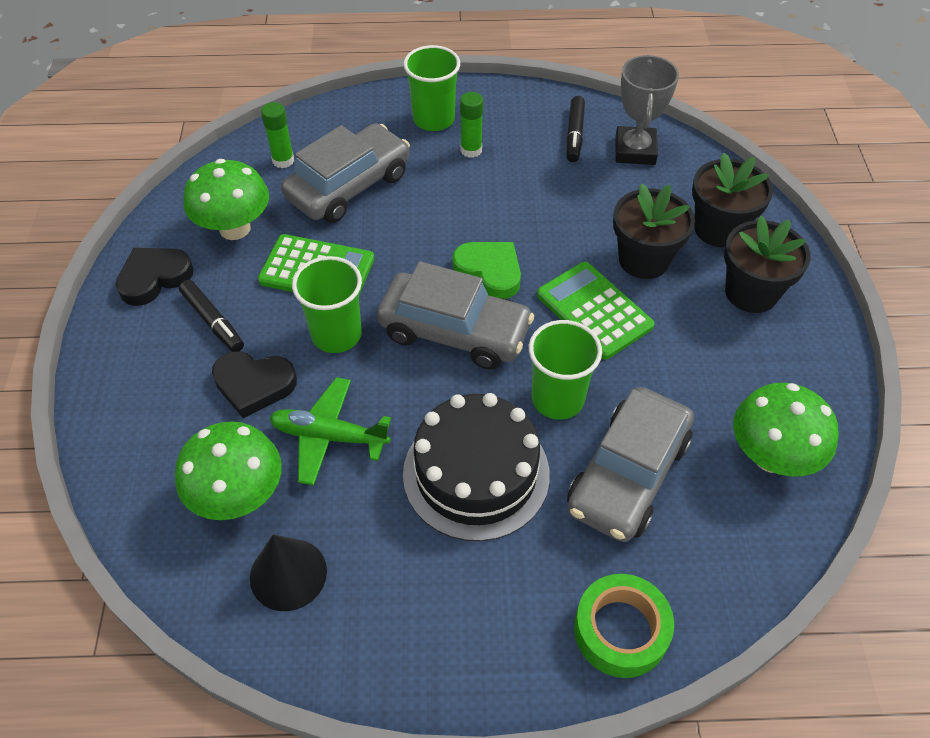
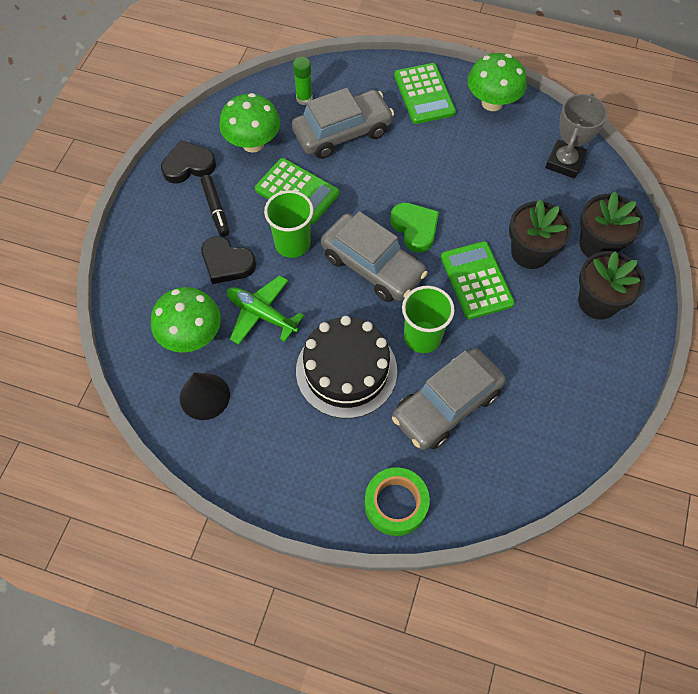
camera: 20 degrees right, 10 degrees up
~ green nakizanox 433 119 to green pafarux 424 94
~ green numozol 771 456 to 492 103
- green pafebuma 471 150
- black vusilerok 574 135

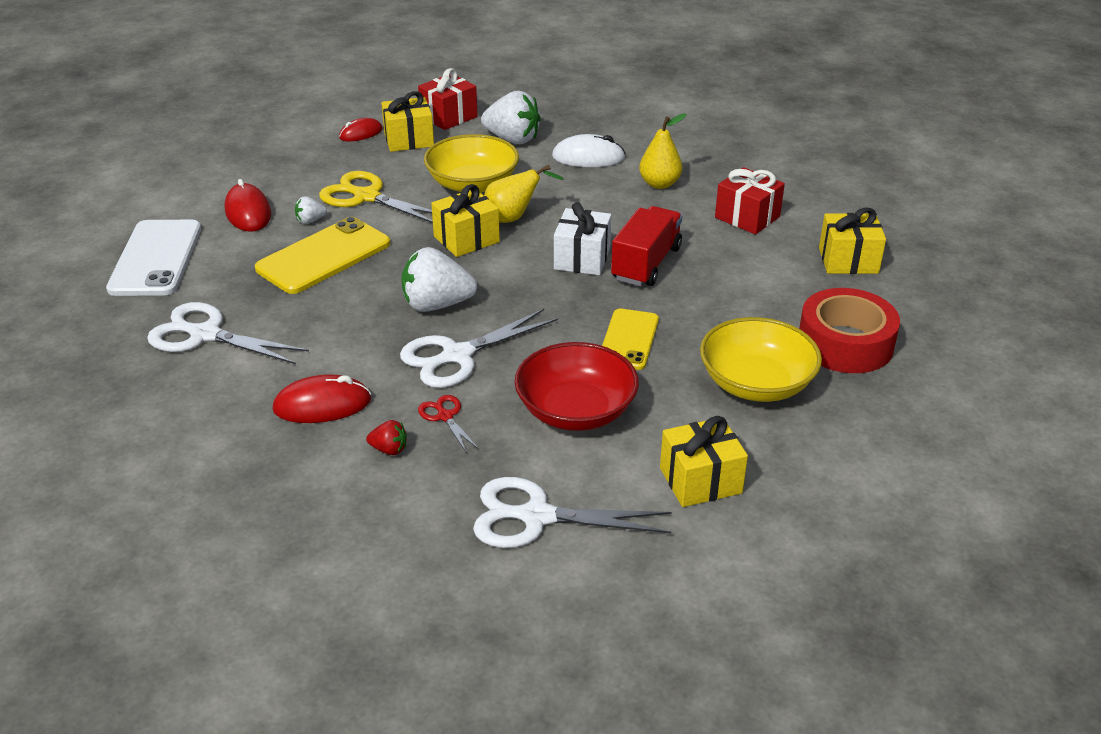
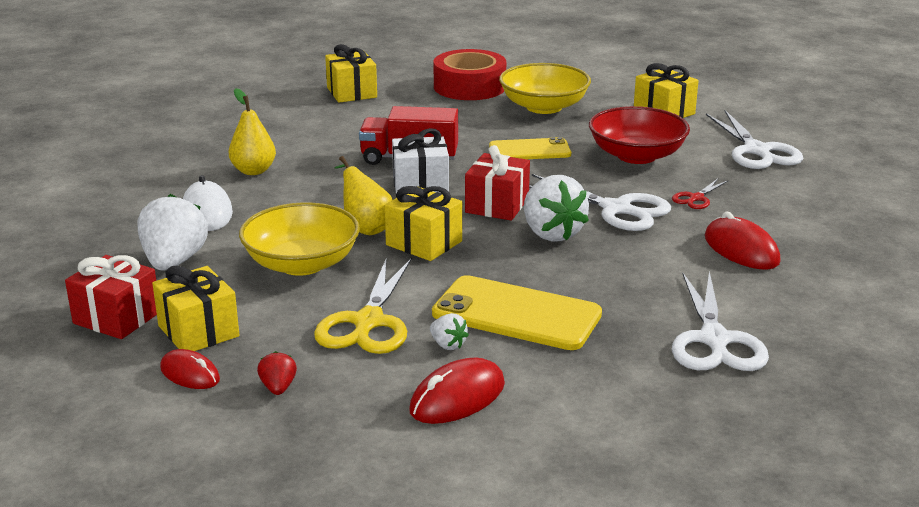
camera: 110 degrees left, 10 degrees down
~ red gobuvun 389 449 to 278 388
~ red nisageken 747 217 to 497 205
- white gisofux 156 258

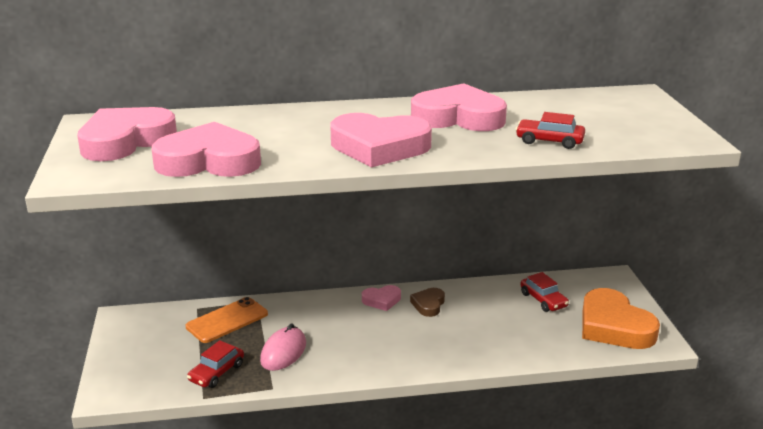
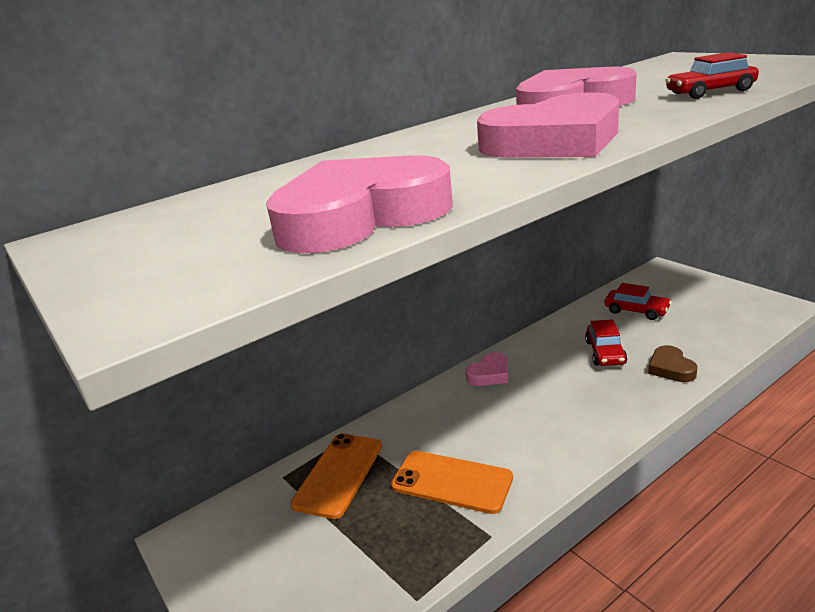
camera: 25 degrees left, 0 degrees up
~ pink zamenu 283 352 to orange gisofux 452 482
~ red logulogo 217 373 to 605 352
~ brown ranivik 428 304 to 671 368
- pink ranivik 126 141
- orange ranivik 614 326

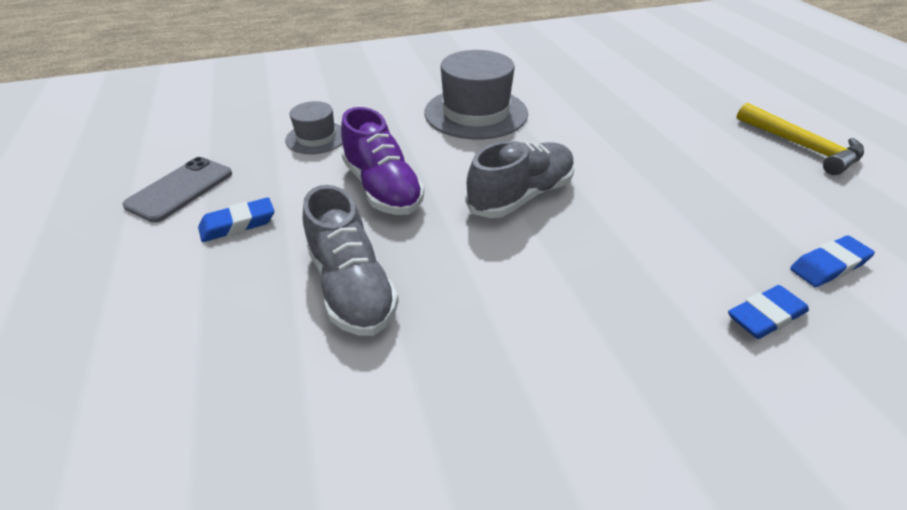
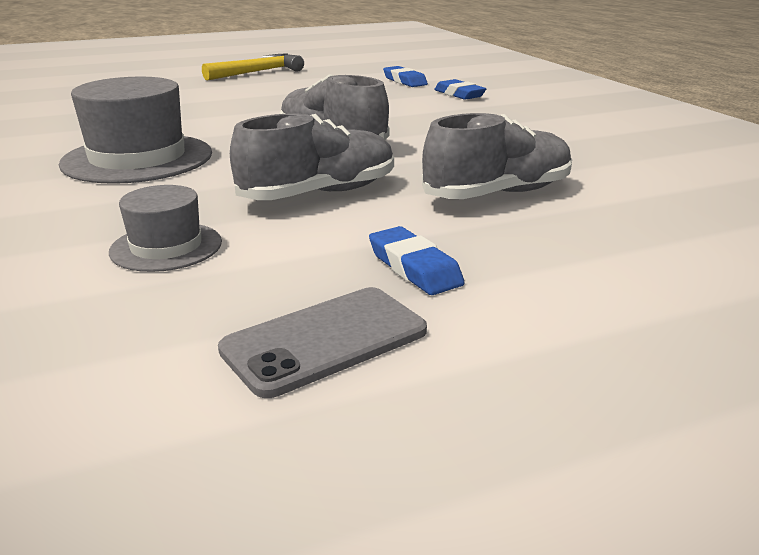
camera: 95 degrees left, 15 degrees down
~ grey gisofux 180 189 = 325 340 60 degrees counterclockwise
~ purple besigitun 382 188 to grey besigitun 319 194

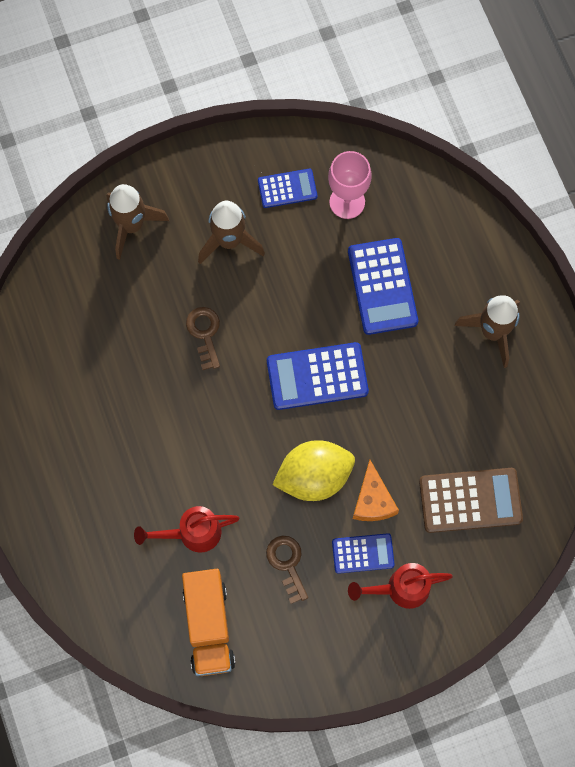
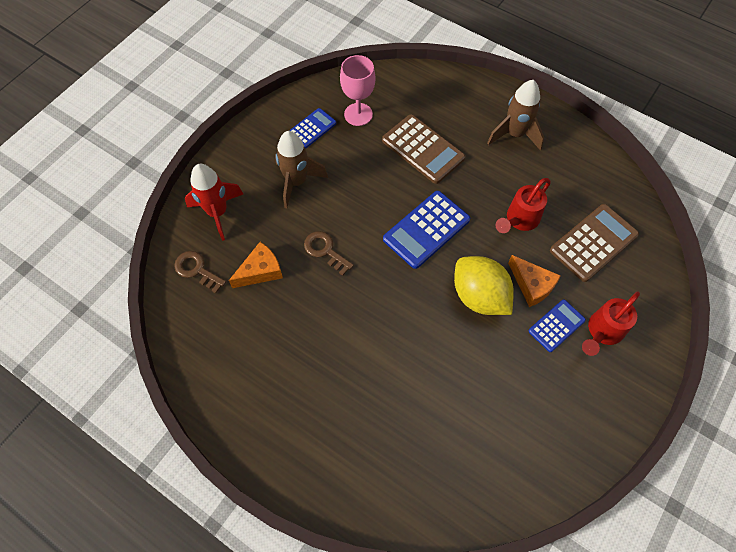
camera: 35 degrees left, 10 degrees down
~ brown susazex 287 564 to 196 270
~ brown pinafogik 131 226 to red pinafogik 218 213
+ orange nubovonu 260 271
~ blue pafarux 382 286 to brown pafarux 423 149
~ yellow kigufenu 314 477 = 479 296 75 degrees counterclockwise
~ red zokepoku 192 533 to 519 220
- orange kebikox 209 626

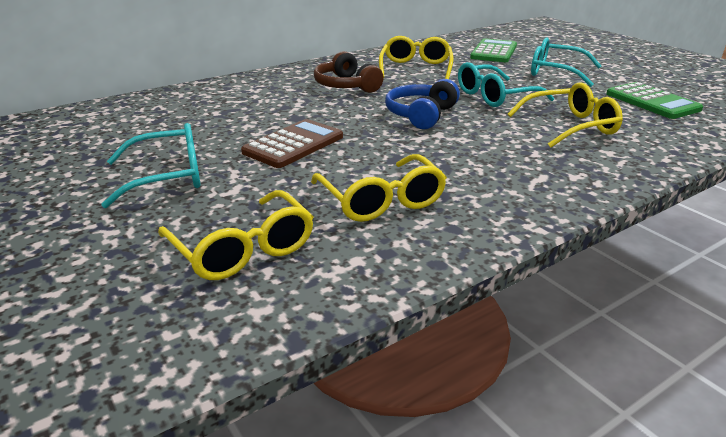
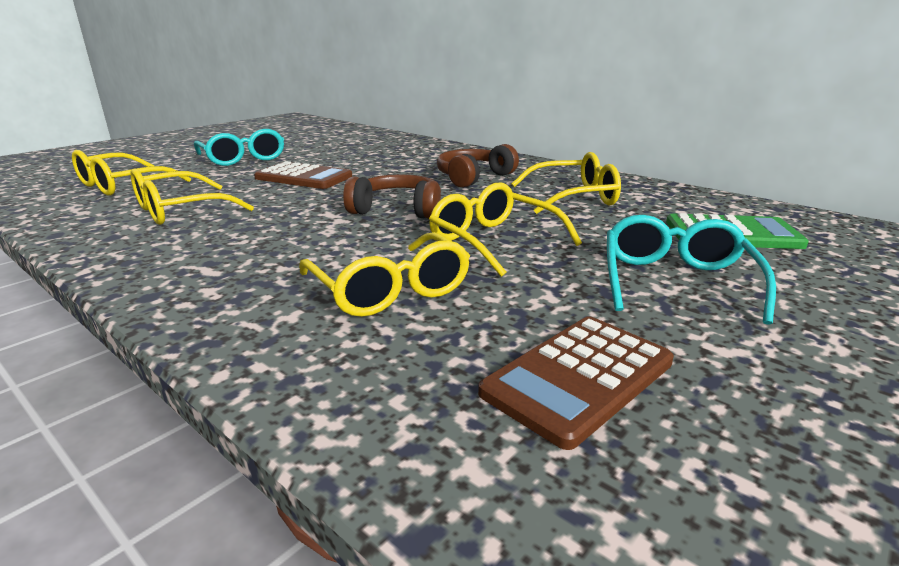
camera: 75 degrees right, 5 degrees down
~ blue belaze 421 115 to brown belaze 397 210
~ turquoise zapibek 494 96 to yellow zapibek 493 241
~ green pafarux 652 102 to brown pafarux 578 377

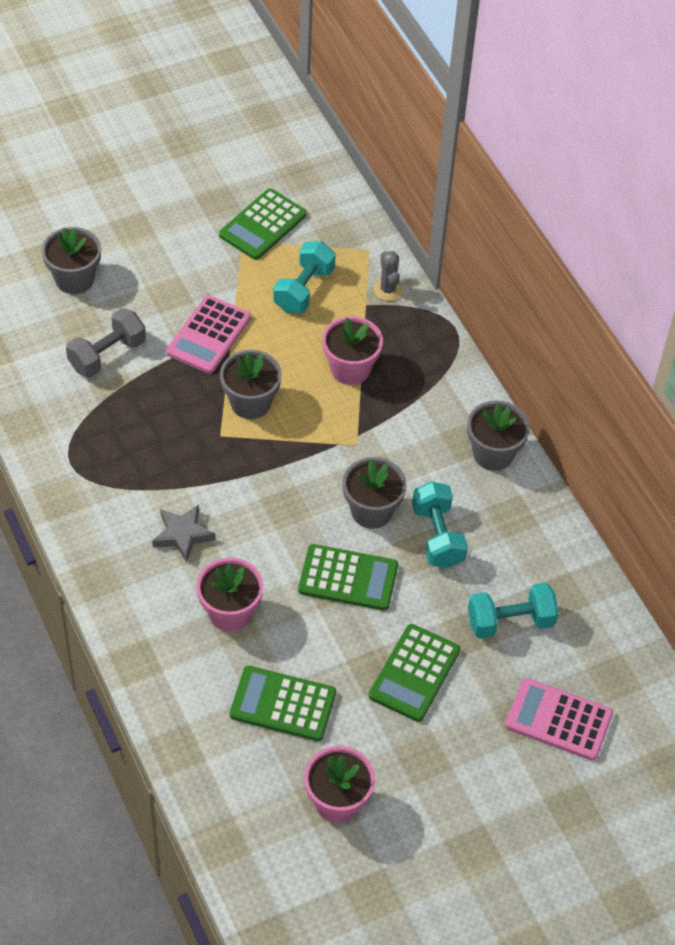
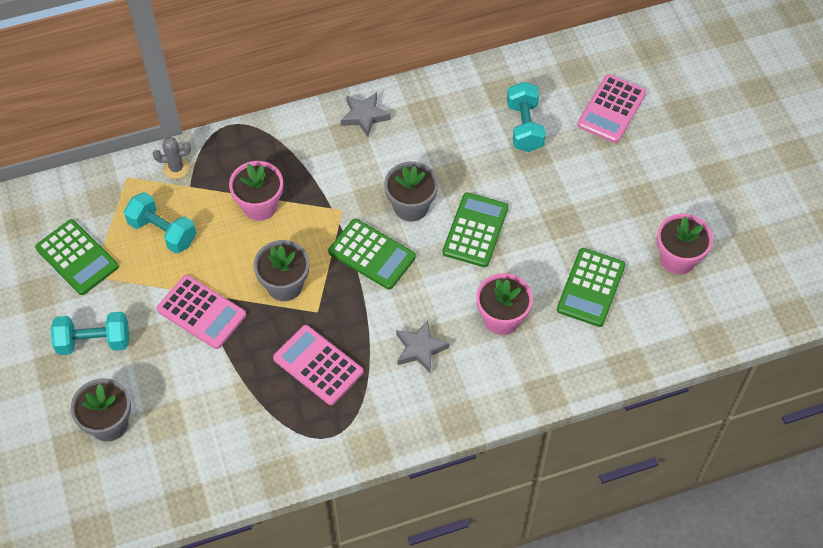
camera: 80 degrees left, 5 degrees up
~ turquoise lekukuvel 437 536 to 94 342
+ pink pafarux 318 365
~ green pafarux 414 673 to 372 254
~ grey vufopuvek 493 454 to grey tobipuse 364 116
- grey lekukuvel 107 355

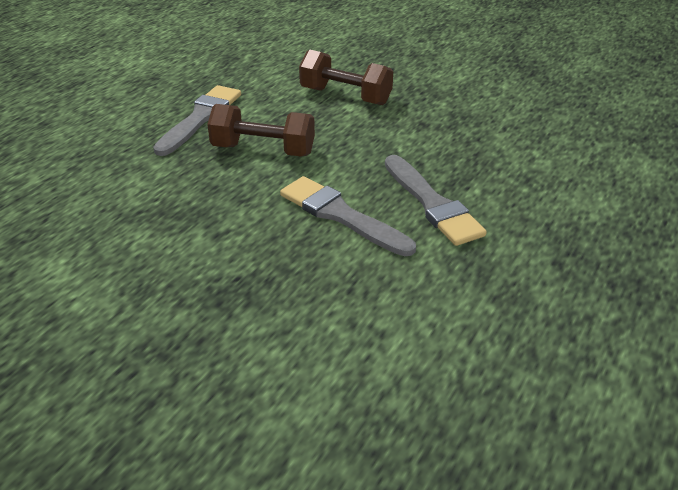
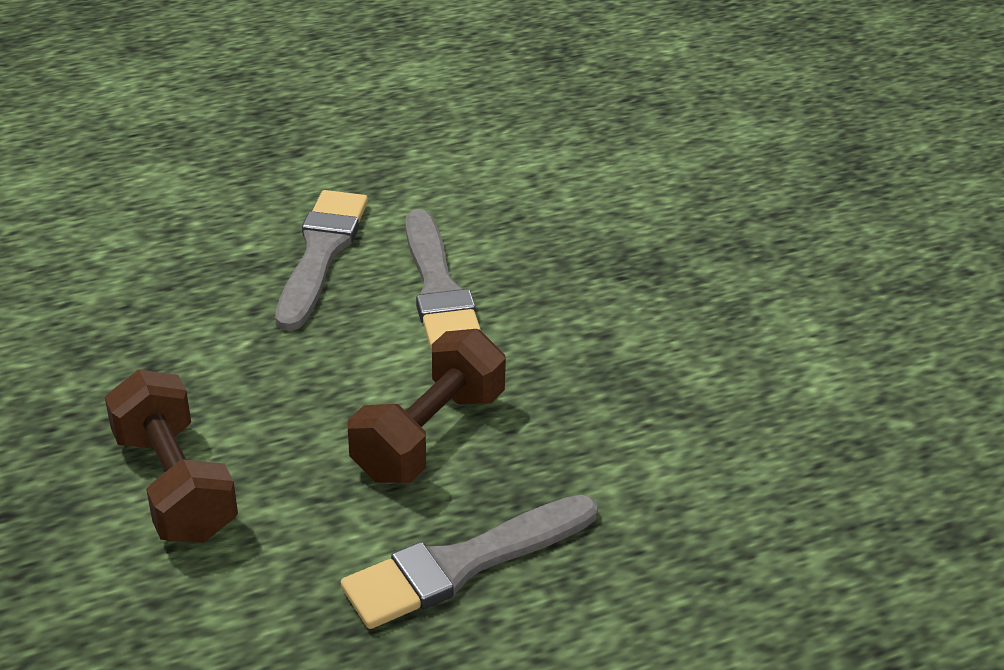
camera: 145 degrees left, 0 degrees up
~ brown lekukuvel 263 150 = 429 435 75 degrees clockwise

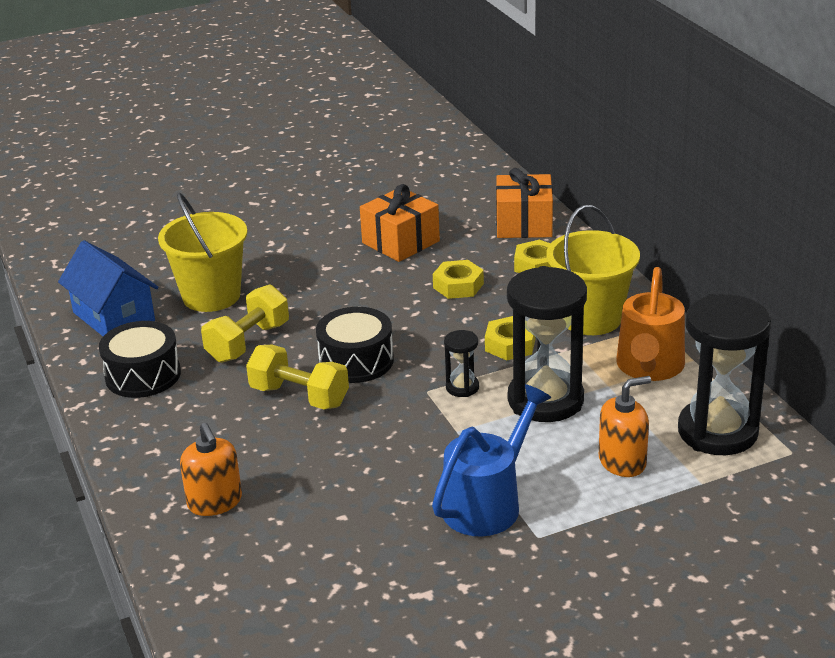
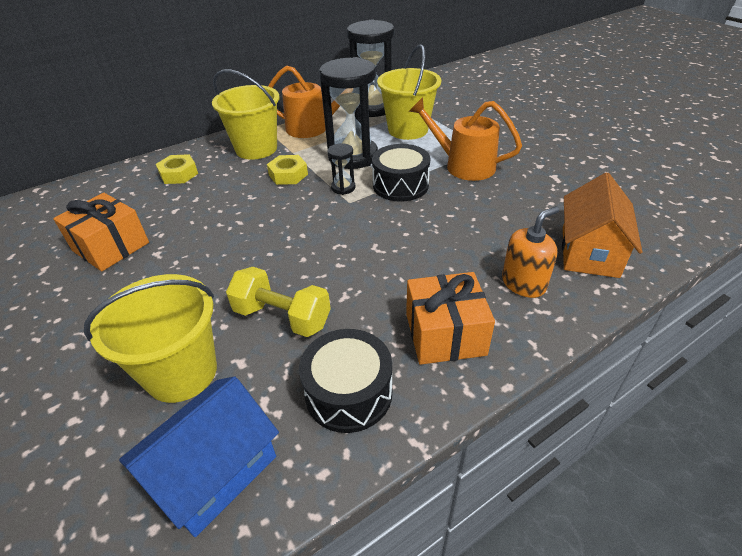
camera: 100 degrees left, 10 degrees up
~ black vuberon 356 361 to 400 185
~ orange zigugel 622 462 to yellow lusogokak 408 130
~ orange nisageken 524 224 to 445 334
~ blue zokepoku 488 502 to orange zokepoku 462 165
+ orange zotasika 589 251
- yellow lekukuvel 299 396
- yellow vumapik 458 286

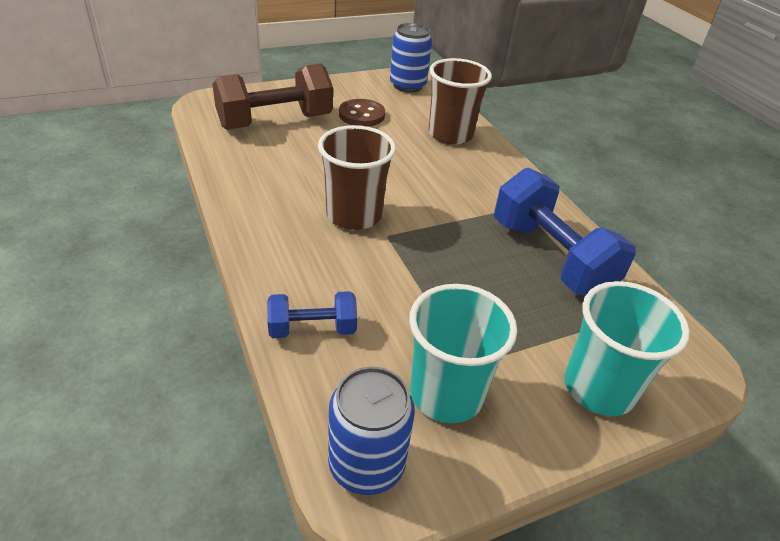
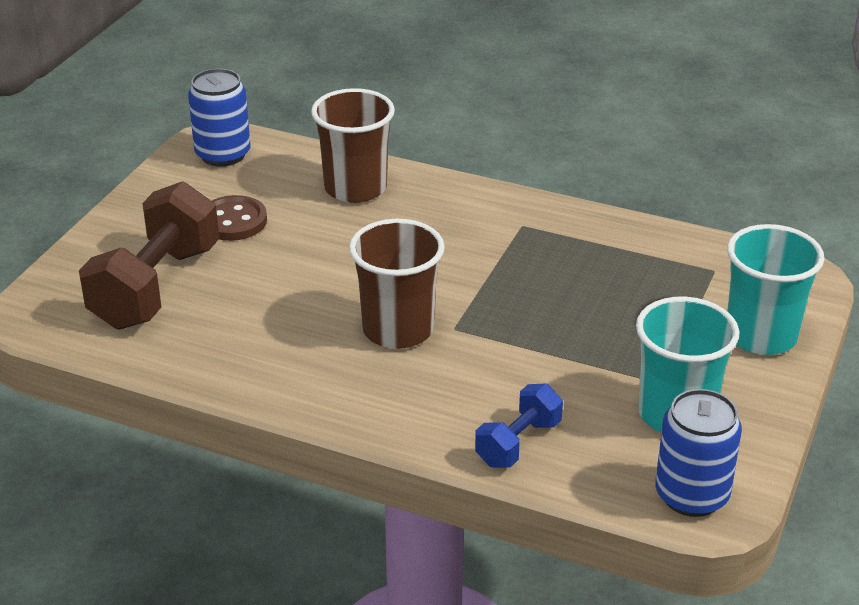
camera: 40 degrees left, 5 degrees down
- blue lekukuvel 551 257

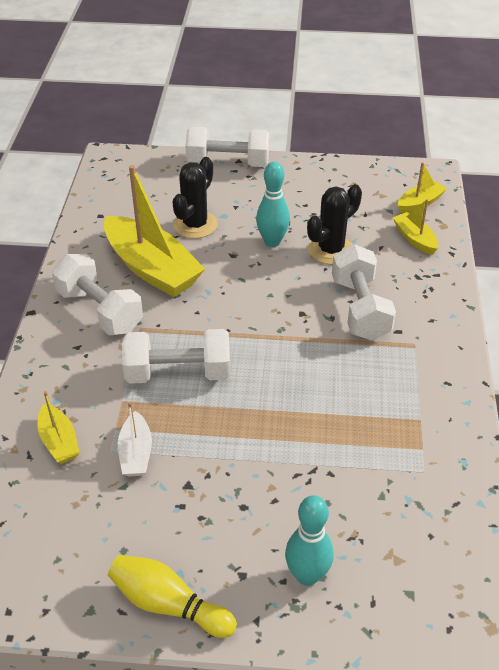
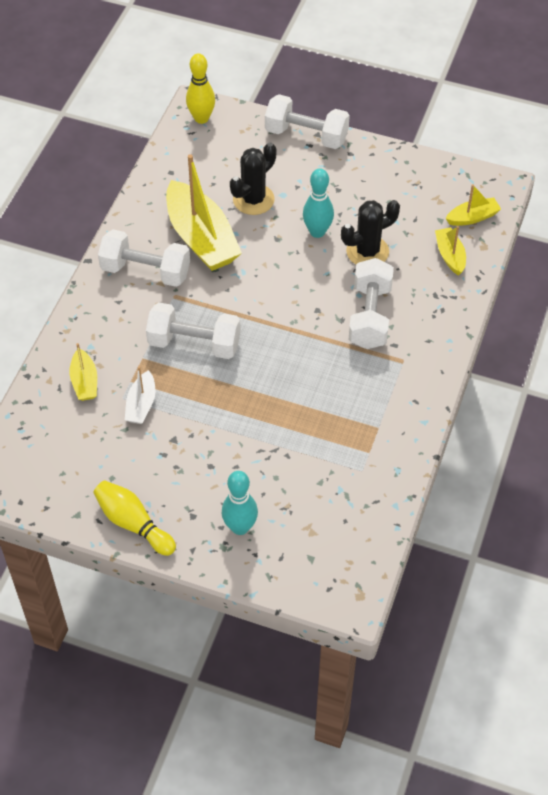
camera: 15 degrees right, 10 degrees up
~ white lekukuvel 100 310 = 145 271 45 degrees counterclockwise
+ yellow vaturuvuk 201 118

